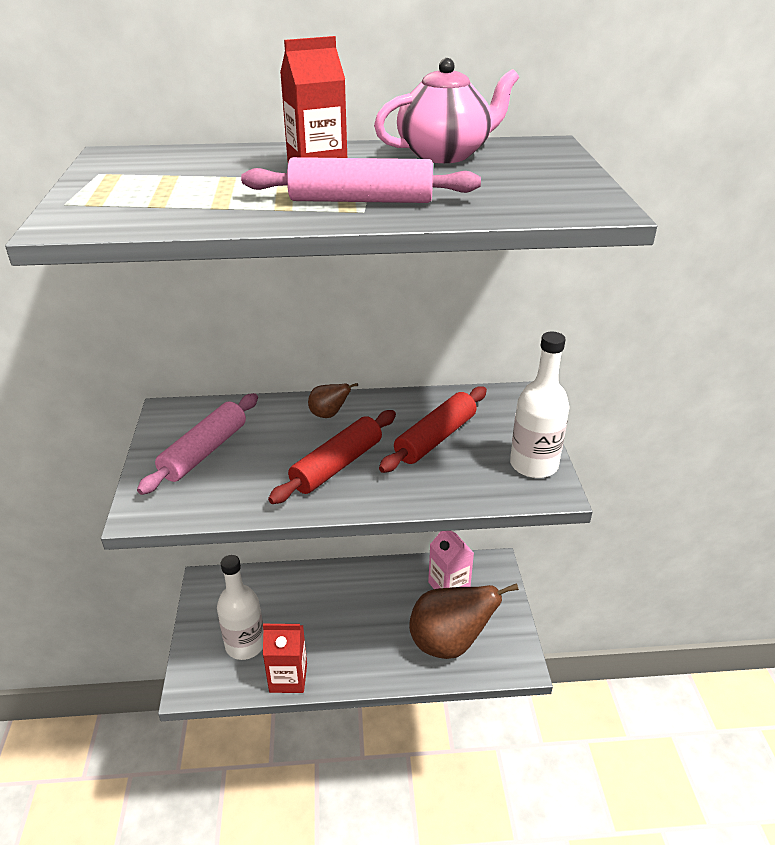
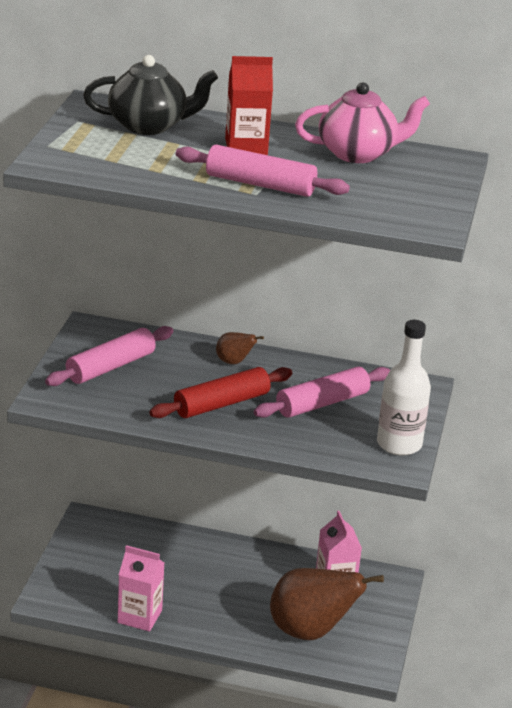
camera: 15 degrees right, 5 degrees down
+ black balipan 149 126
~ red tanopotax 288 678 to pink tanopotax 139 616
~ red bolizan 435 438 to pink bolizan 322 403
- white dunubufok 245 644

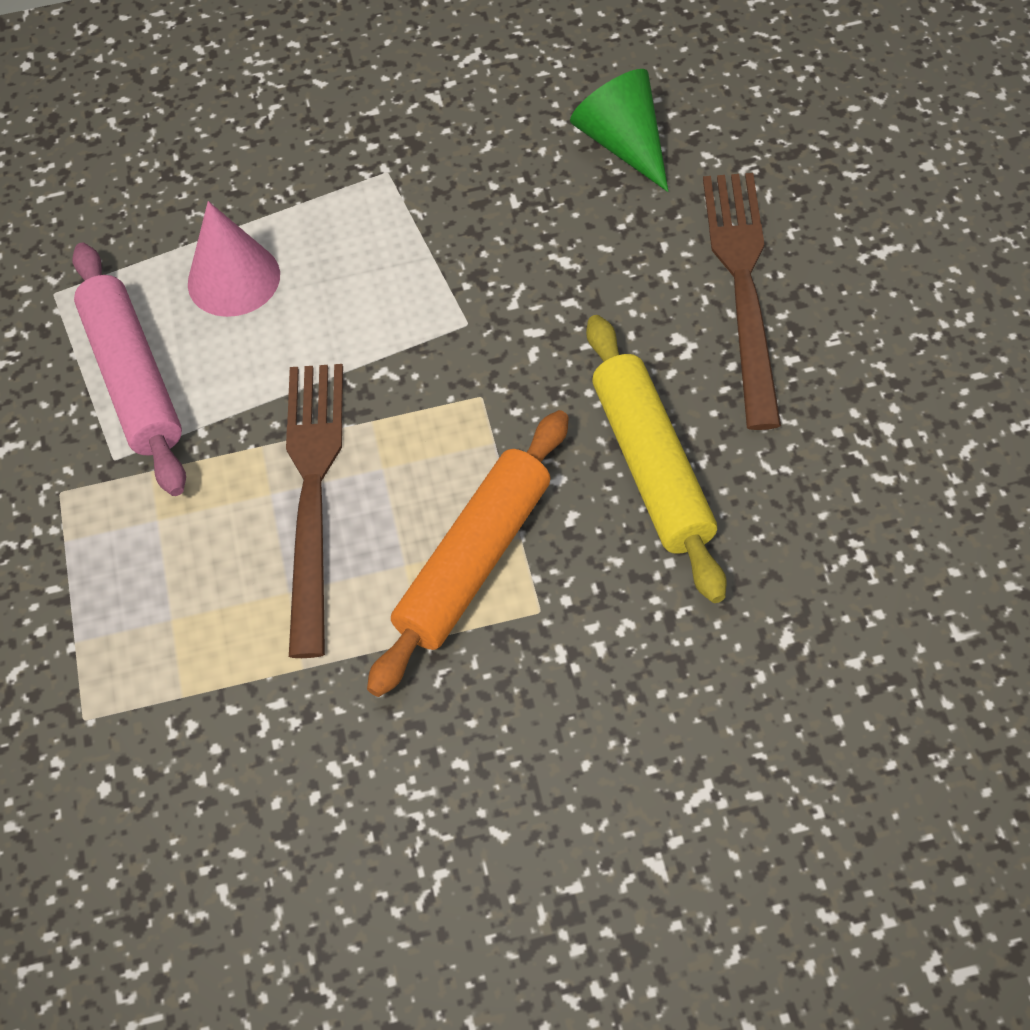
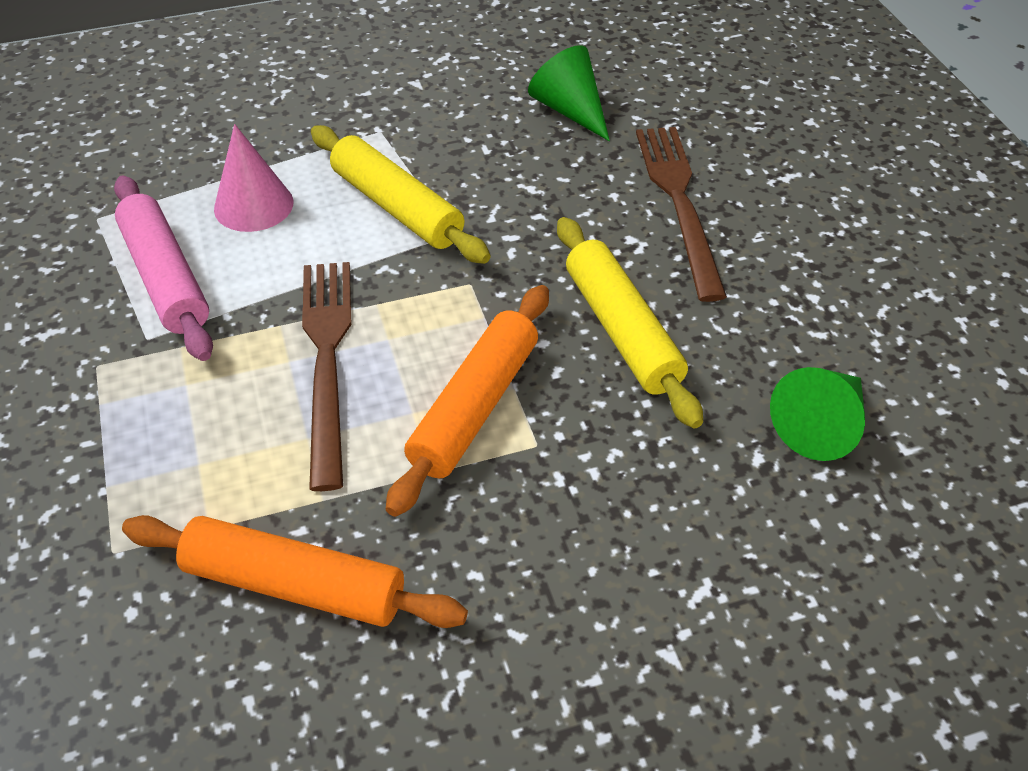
camera: 10 degrees left, 10 degrees down
+ orange bolizan 294 584
+ yellow bolizan 397 207
+ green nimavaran 820 425

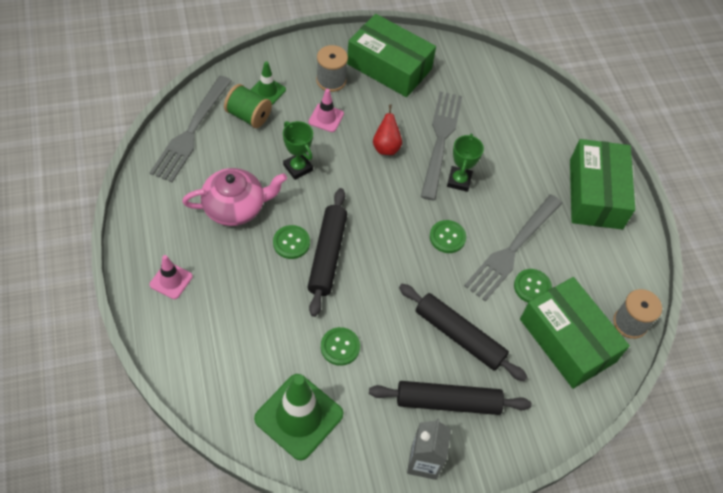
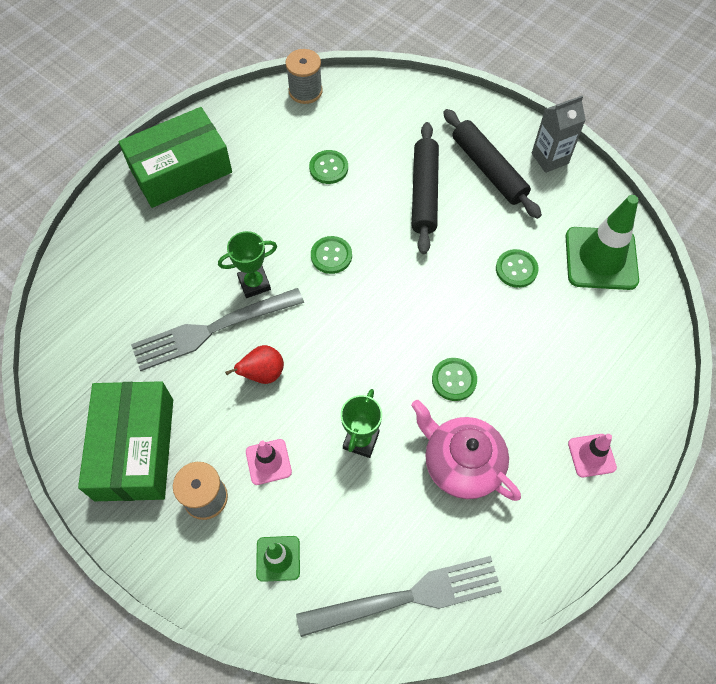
camera: 120 degrees left, 5 degrees up
- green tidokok 248 116
- black bolizan 327 255
- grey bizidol 512 249
- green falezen 567 340

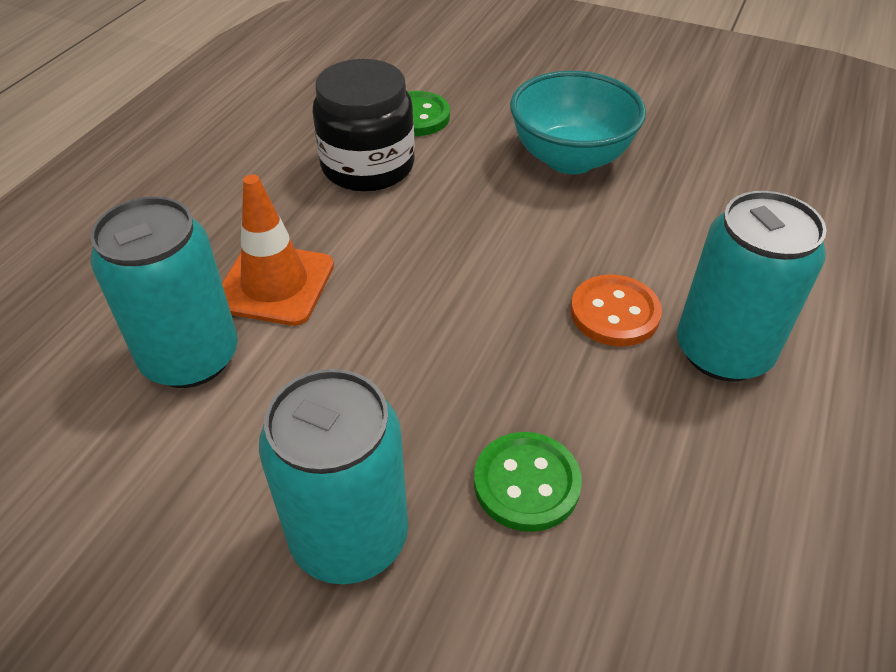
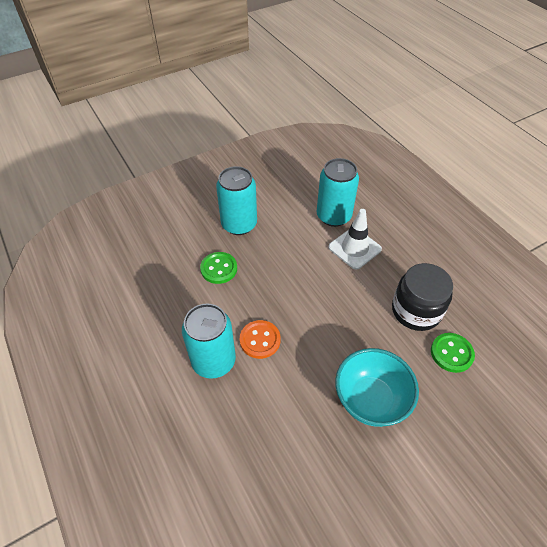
camera: 125 degrees right, 5 degrees up
~ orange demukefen 275 284 to white demukefen 354 248

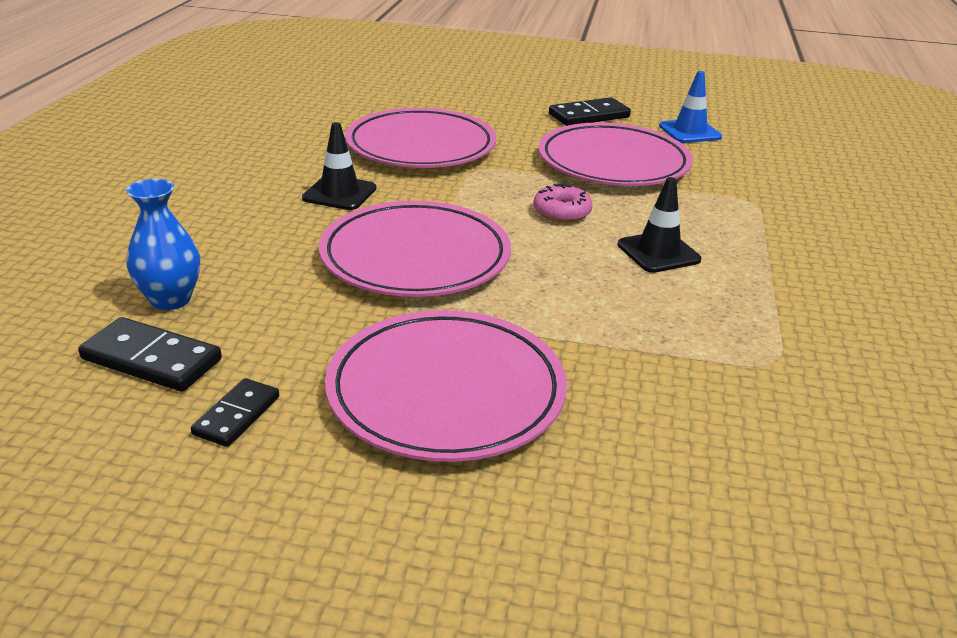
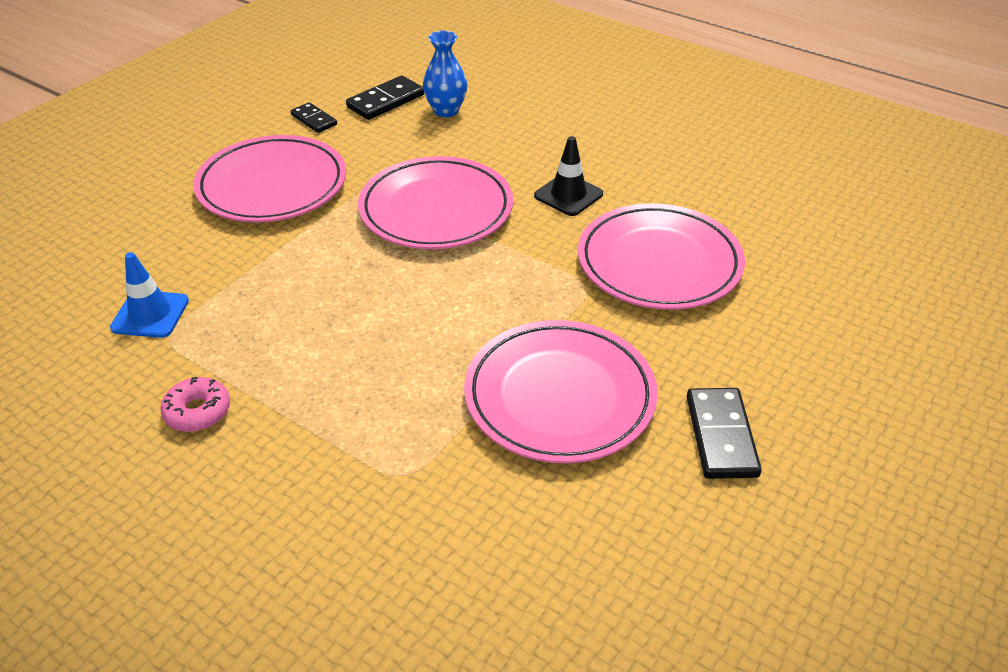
camera: 115 degrees right, 10 degrees up
~ blue demukefen 690 132 to 150 314
~ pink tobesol 562 212 to 198 411
- black demukefen 658 252

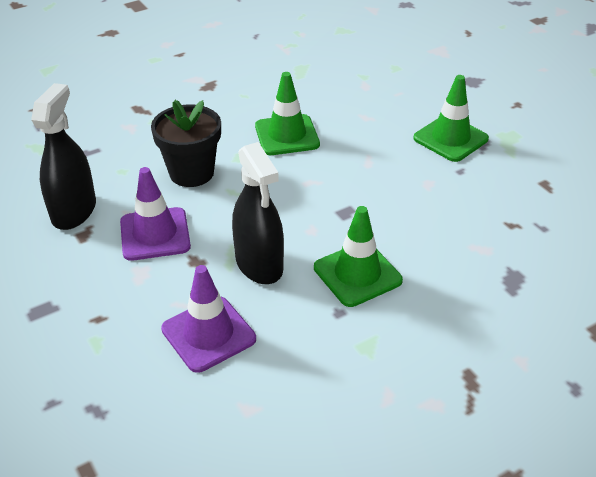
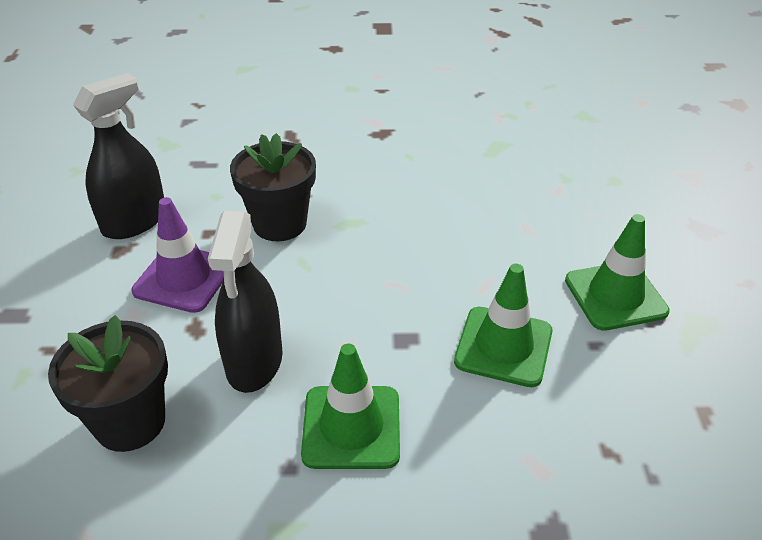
camera: 30 degrees right, 0 degrees up
~ purple demukefen 208 334 to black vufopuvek 130 422
~ green demukefen 287 135 to 503 346

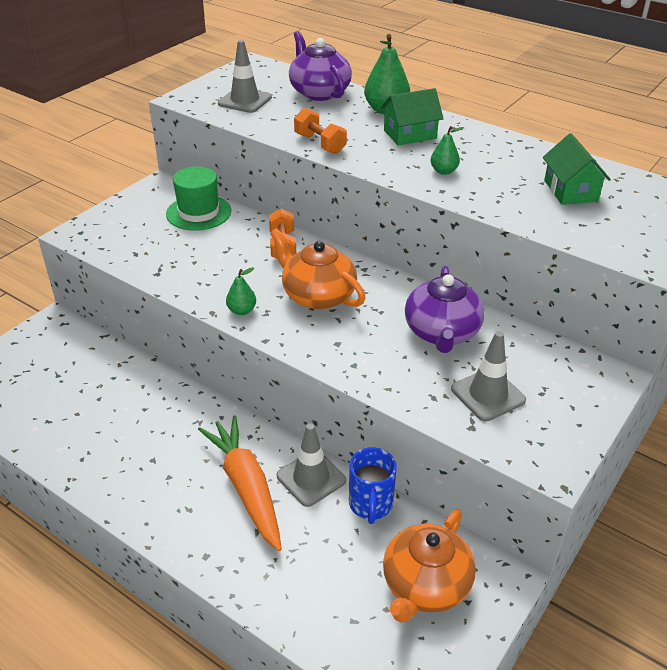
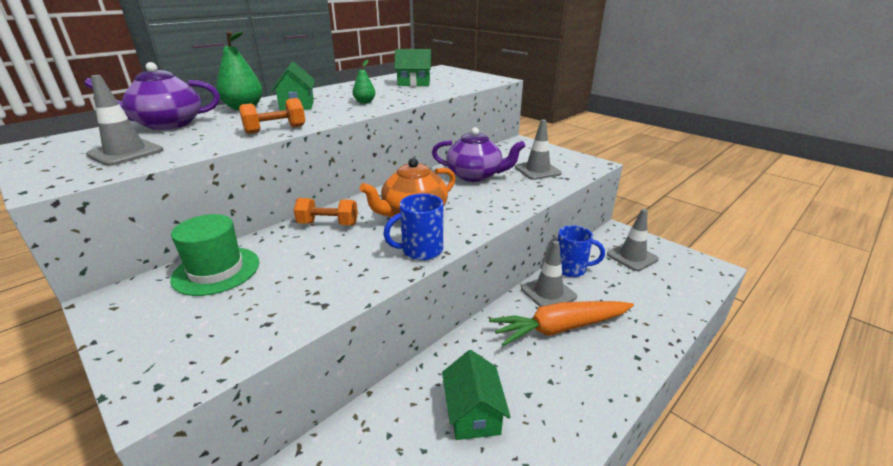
camera: 80 degrees left, 10 degrees down
~ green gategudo 242 311 to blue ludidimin 420 250
+ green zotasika 473 413
~ orange balipan 425 585 to grey demukefen 632 257

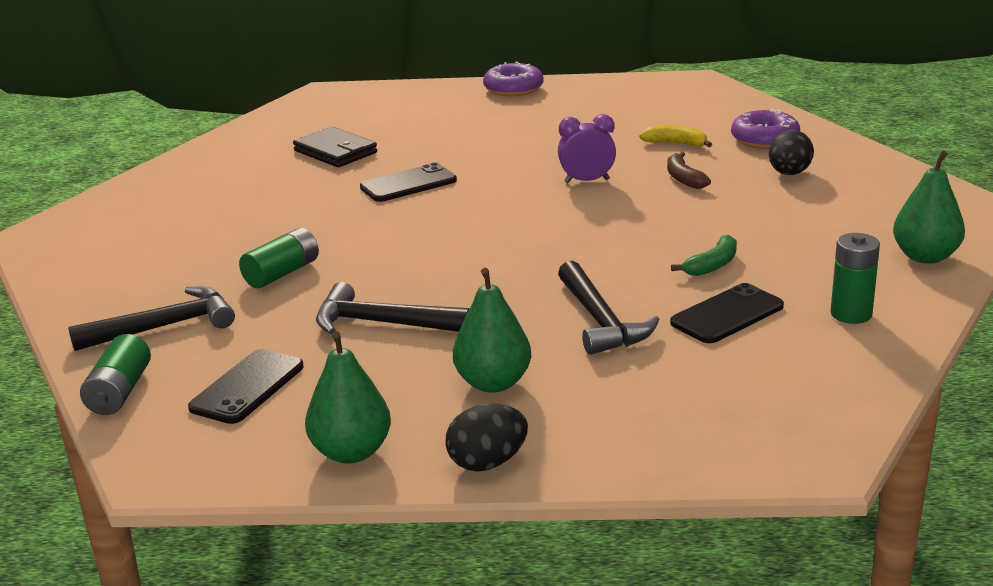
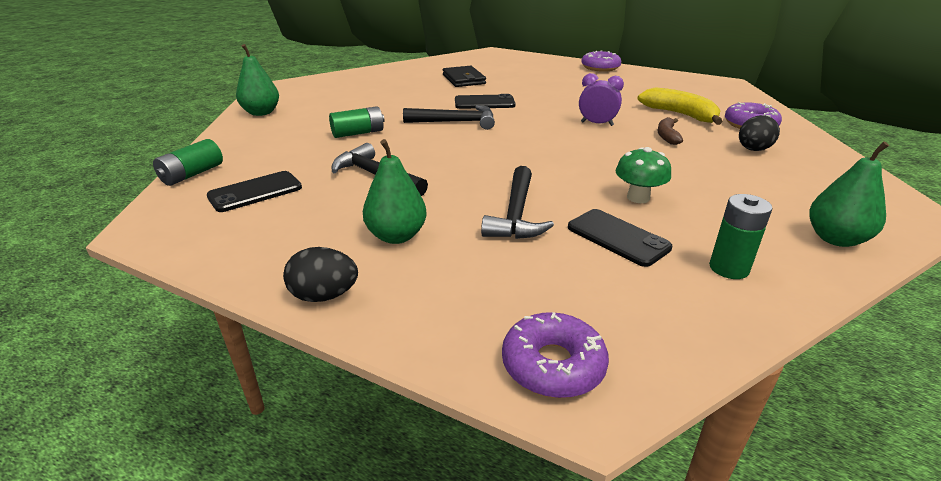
camera: 25 degrees right, 5 degrees up
~ green gategudo 351 452 to 261 113
~ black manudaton 165 326 to 456 122
+ purple tobesol 553 365
~ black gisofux 727 315 = 617 237 60 degrees clockwise
~ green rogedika 712 265 to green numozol 638 197
~ yellow rogedika 676 143 = 680 114 x1.70

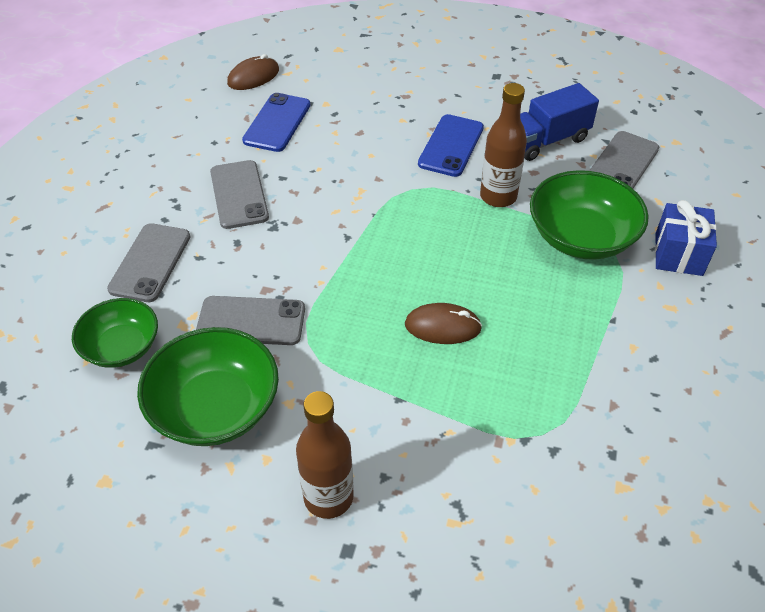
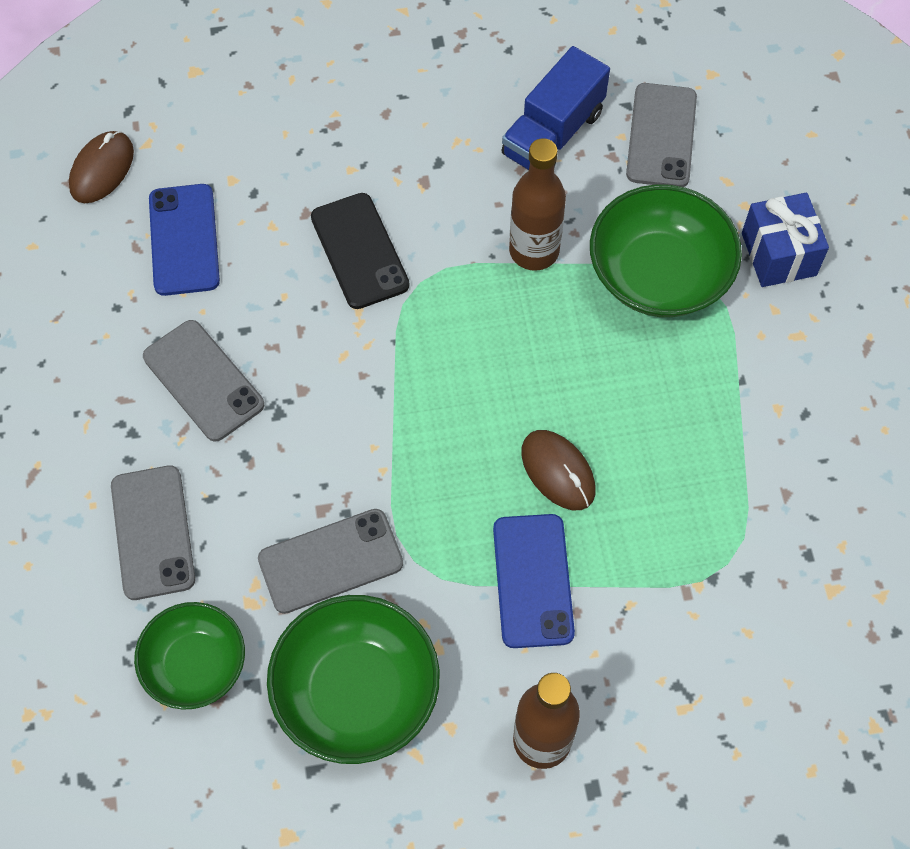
camera: 25 degrees left, 15 degrees up
+ black gisofux 359 251
~ blue gisofux 451 146 to 533 580
~ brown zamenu 442 326 = 558 471 75 degrees clockwise

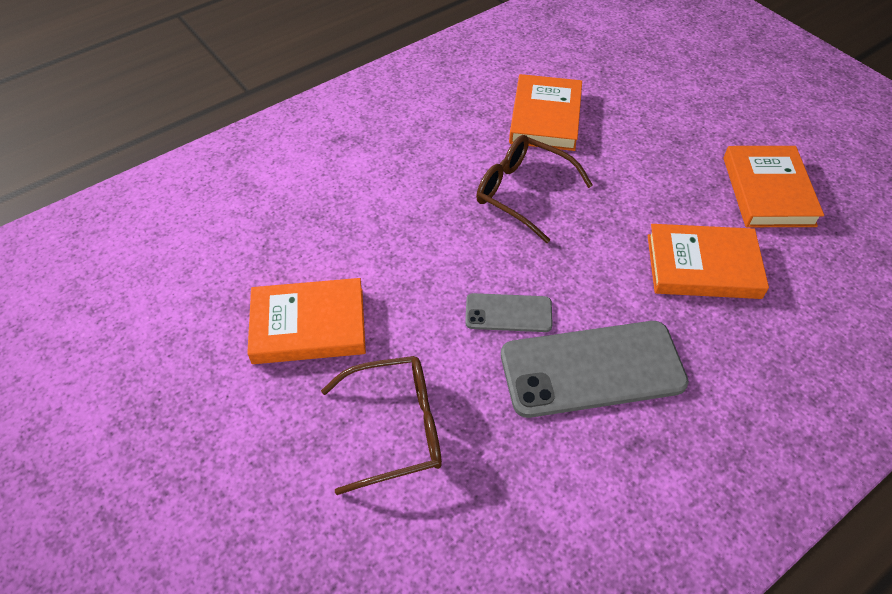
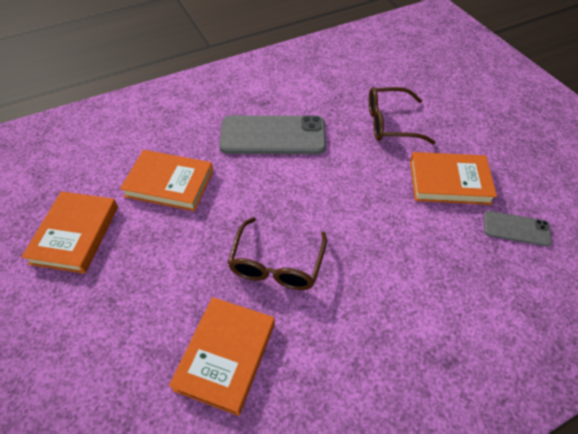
camera: 170 degrees left, 0 degrees up
~ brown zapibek 523 193 = 277 263 60 degrees clockwise
~ grey gisofux 508 313 to 516 229

